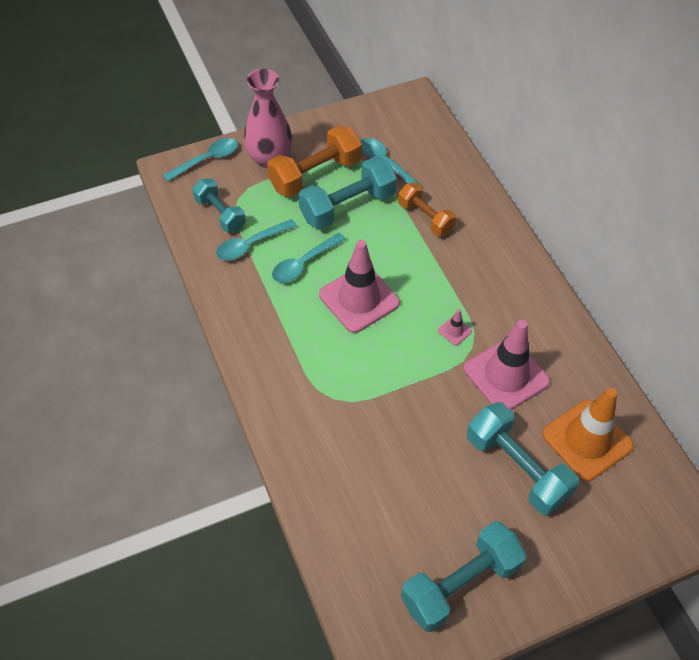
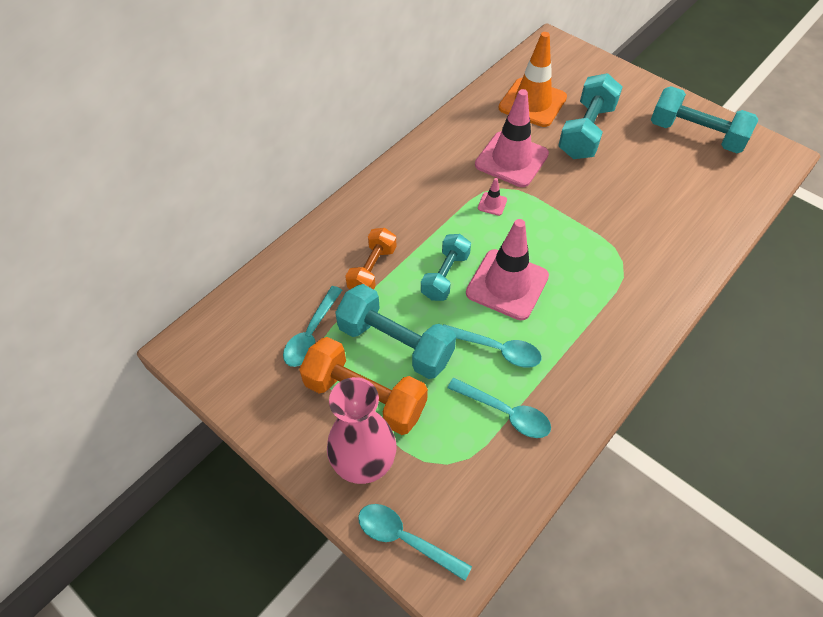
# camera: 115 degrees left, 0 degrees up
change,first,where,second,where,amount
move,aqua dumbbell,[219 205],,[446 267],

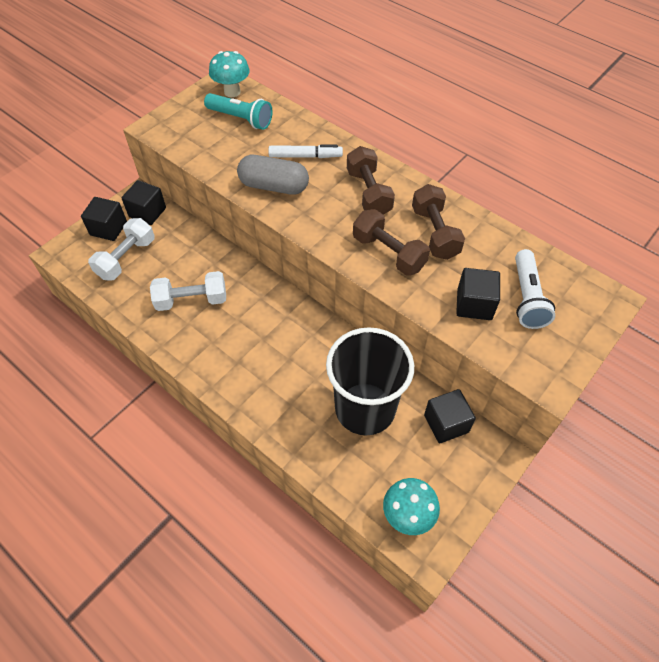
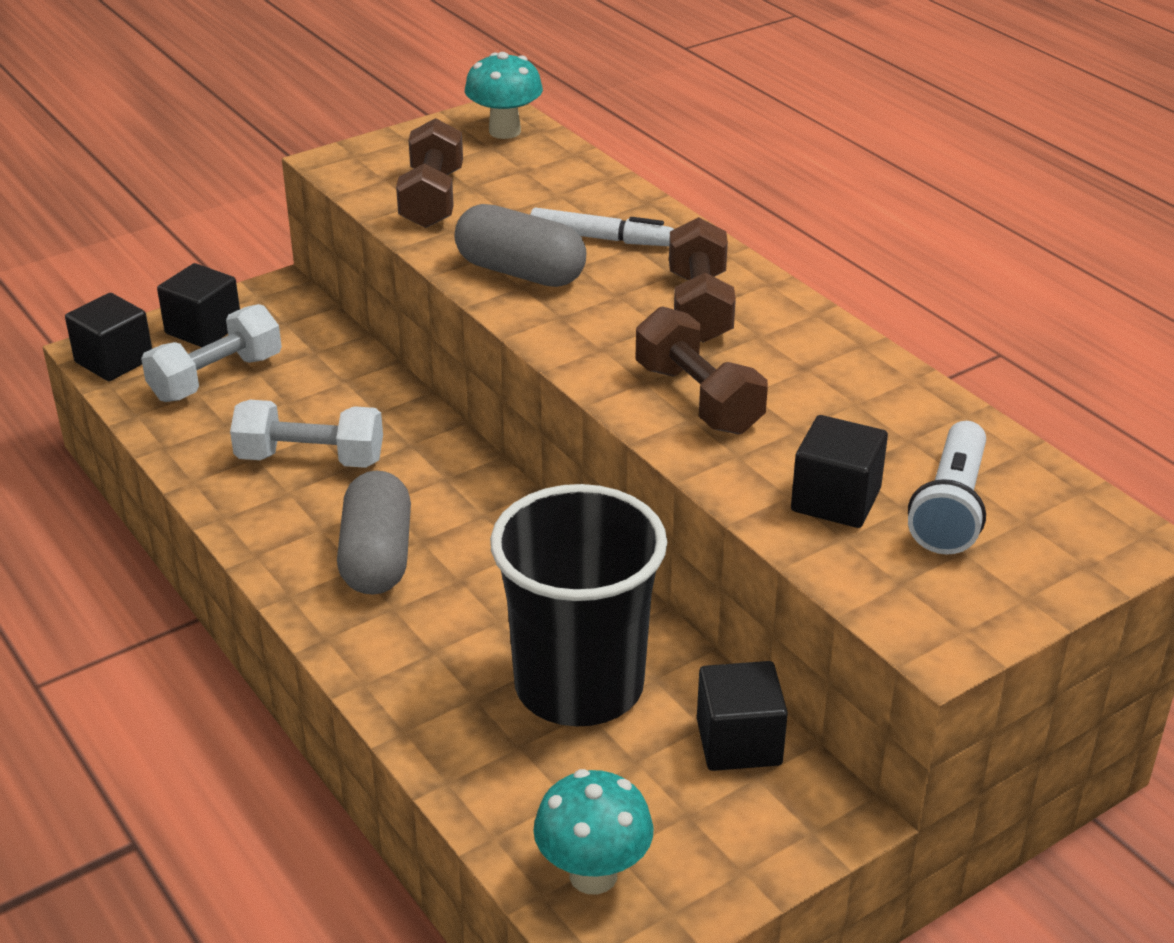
# camera: 15 degrees right, 20 degrees down
change,first,where,second,where,amount
delete,aqua pocket torch,[238 111],,,
insert,,,grey pill shape,[374 532],
move,black block,[144 202],,[108 337],
move,brown dumbbell,[438 222],,[429 173],

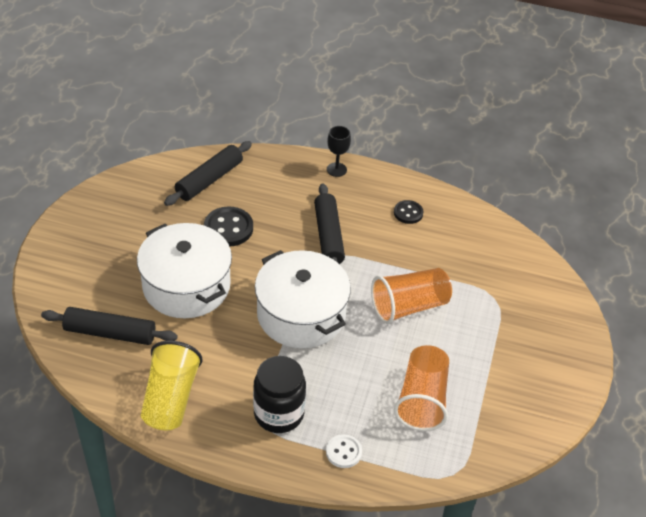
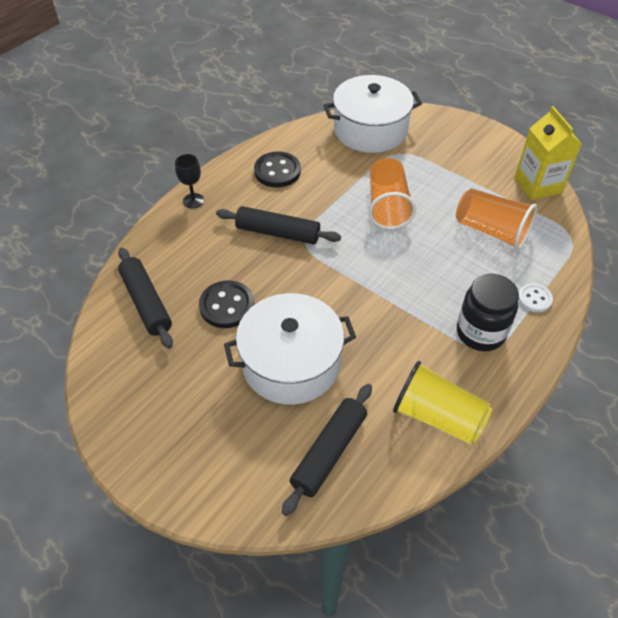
# camera: 65 degrees left, 5 degrees up
change,first,where,second,where,amount
insert,,,bright yellow milk carton,[548 153],
move,snow-white pot,[303 299],,[373 114],
resize,black button,[409 212],,[277 169],x1.63

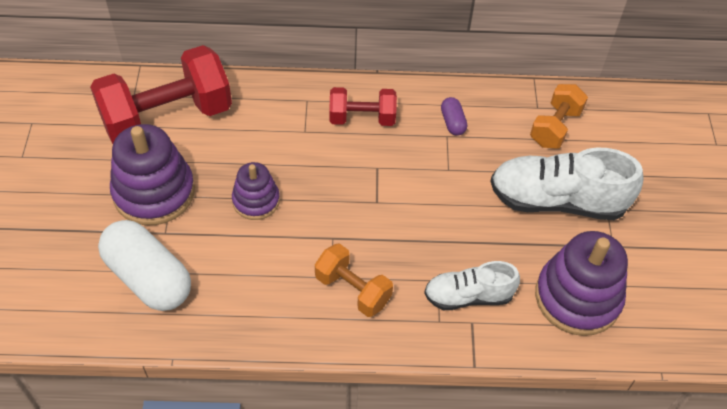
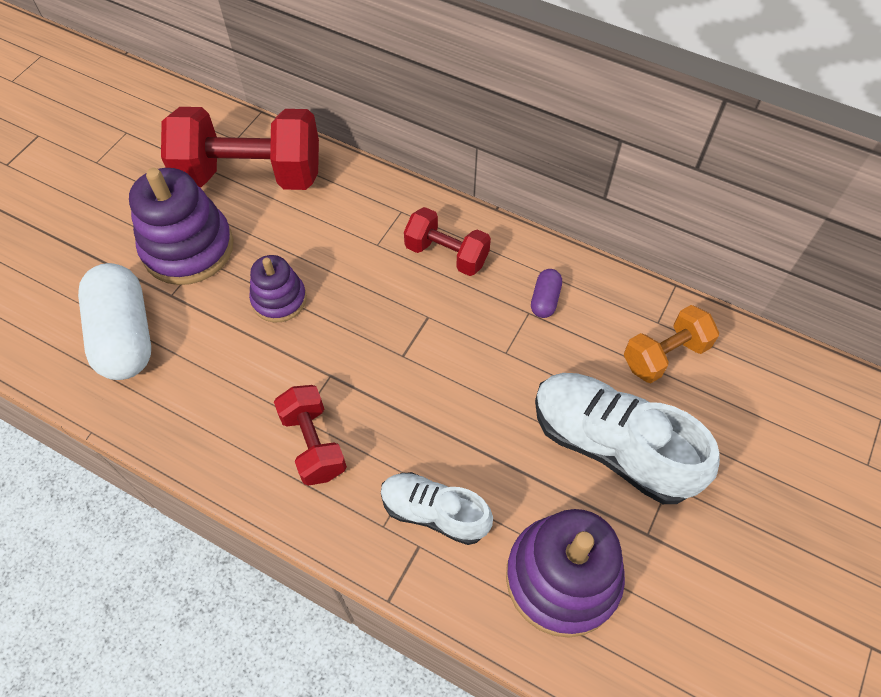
# camera: 30 degrees right, 5 degrees up
change,first,where,second,where,amount
recolor,orange-coloured dumbbell,[354 280],crimson dumbbell,[310 435],

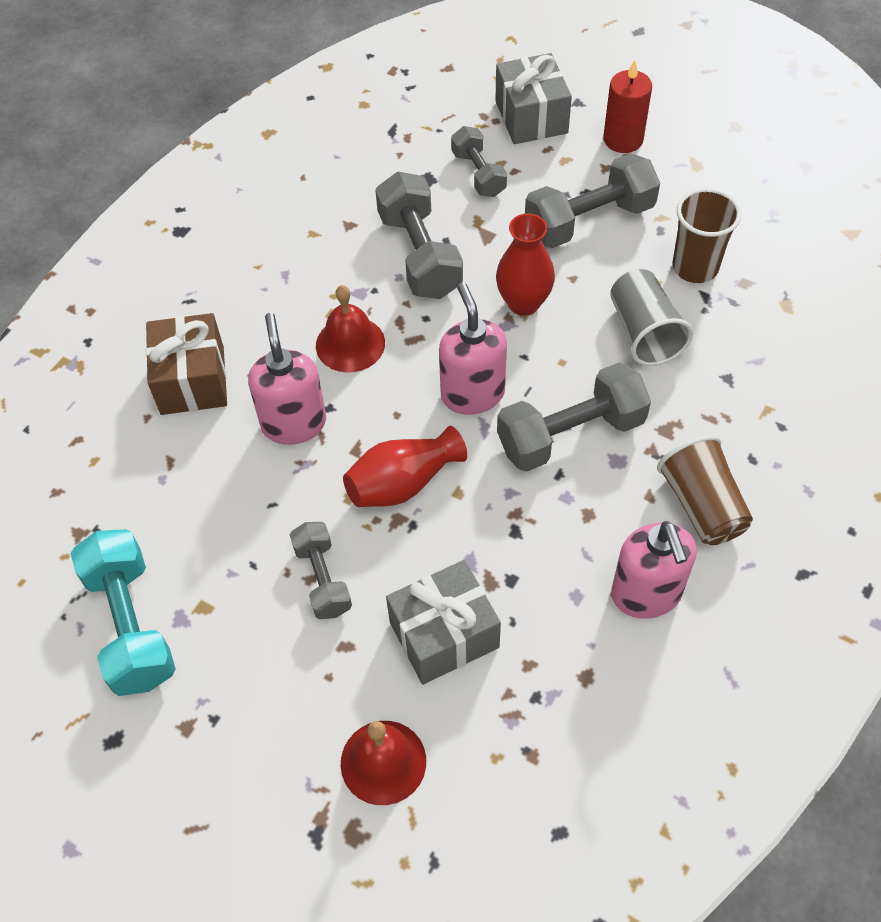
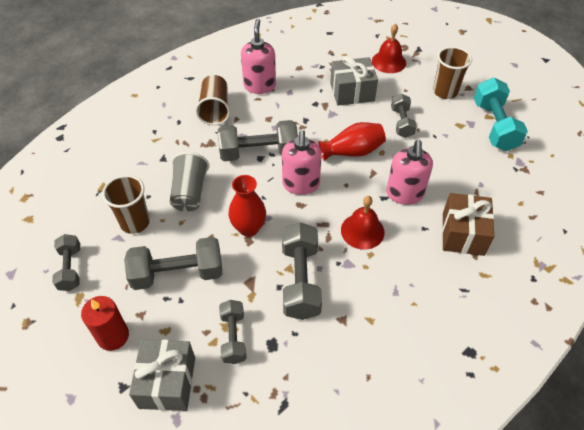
# camera: 165 degrees left, 5 degrees down
change,first,where,second,where,amount
insert,,,grey dumbbell,[66 262],
insert,,,brown beaker,[452 72],

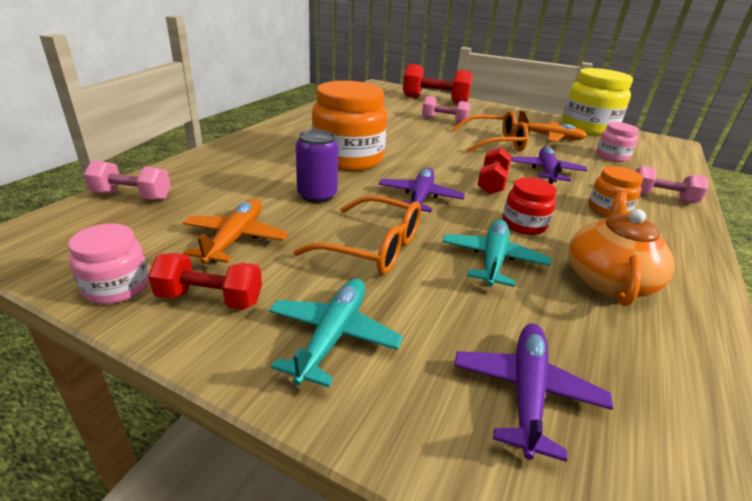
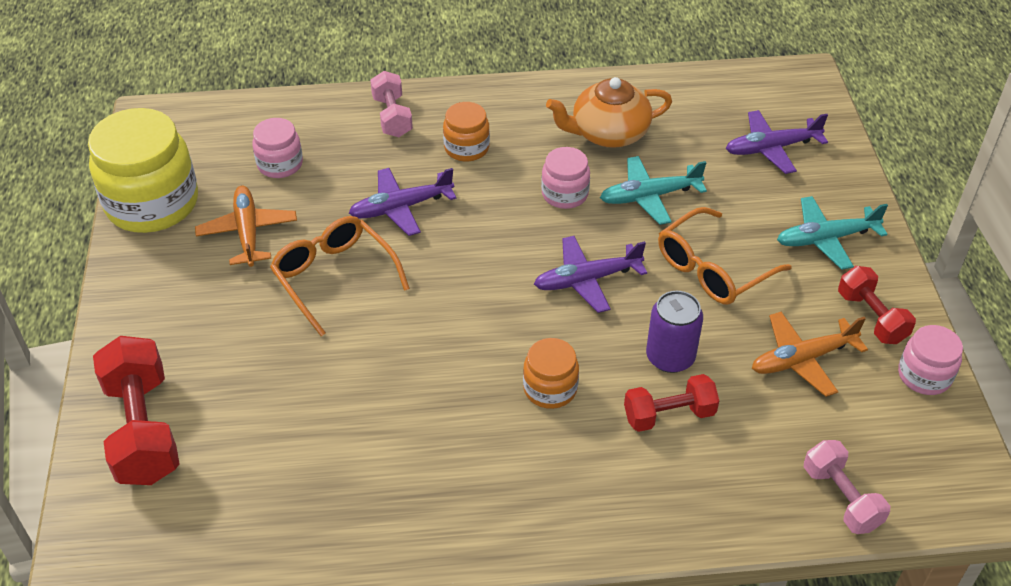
# camera: 120 degrees left, 15 degrees up
change,first,where,second,where,amount
delete,rosy dumbbell,[446 110],,,
move,crimson dumbbell,[494 171],,[671 403],
recolor,crimson preserve jar,[530 206],rosy preserve jar,[565 178],
rotate,orange-coloured glasses,[357 235],,[725 255],120 degrees counterclockwise
resize,orange-coloured preserve jar,[349 126],,[551 373],x0.51

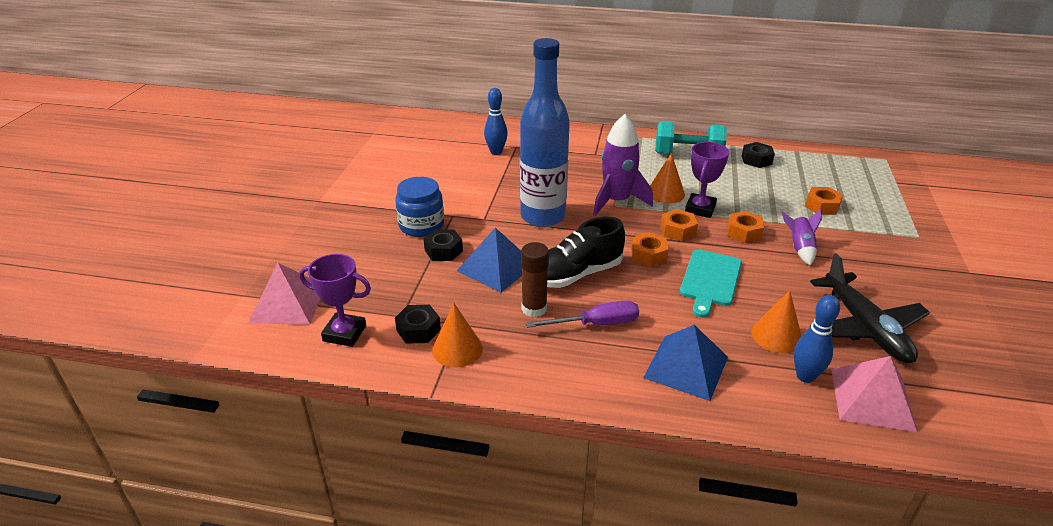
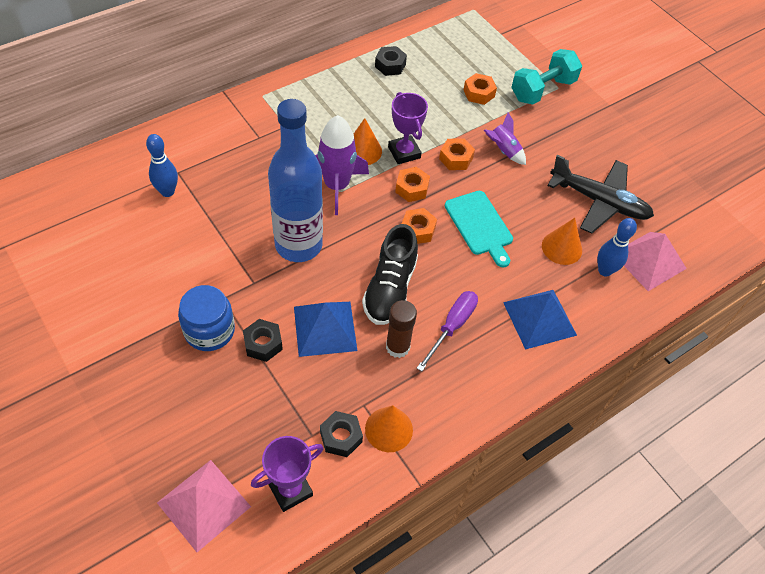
# camera: 50 degrees left, 20 degrees up
change,first,where,second,where,amount
move,aqua dumbbell,[691 137],,[546 77],

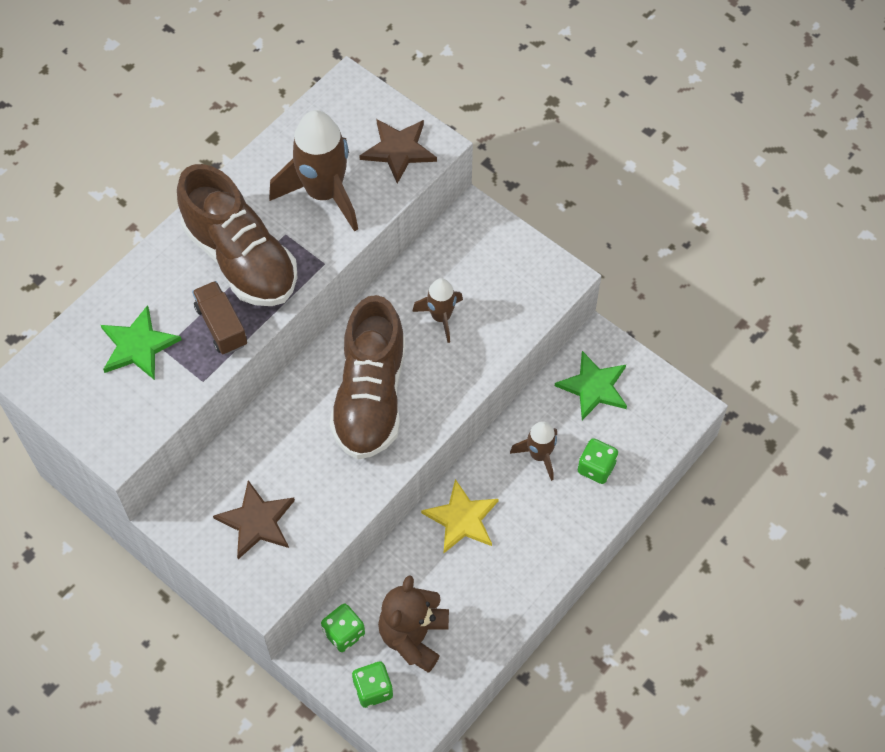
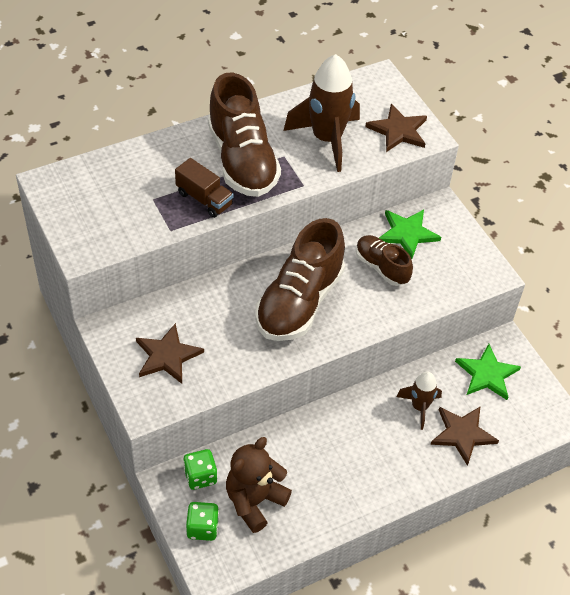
# camera: 20 degrees right, 10 degrees down
change,first,where,second,where,amount
delete,bright yellow star shape,[460 516],,,
move,leaf-green star shape,[141 342],,[410 234],
replace,brown spaceship,[437 310],brown sneaker,[384 260],
replace,leaf-green game die,[598 461],brown star shape,[464 436],
rotate,brown lorry,[219 318],,[204 188],135 degrees clockwise

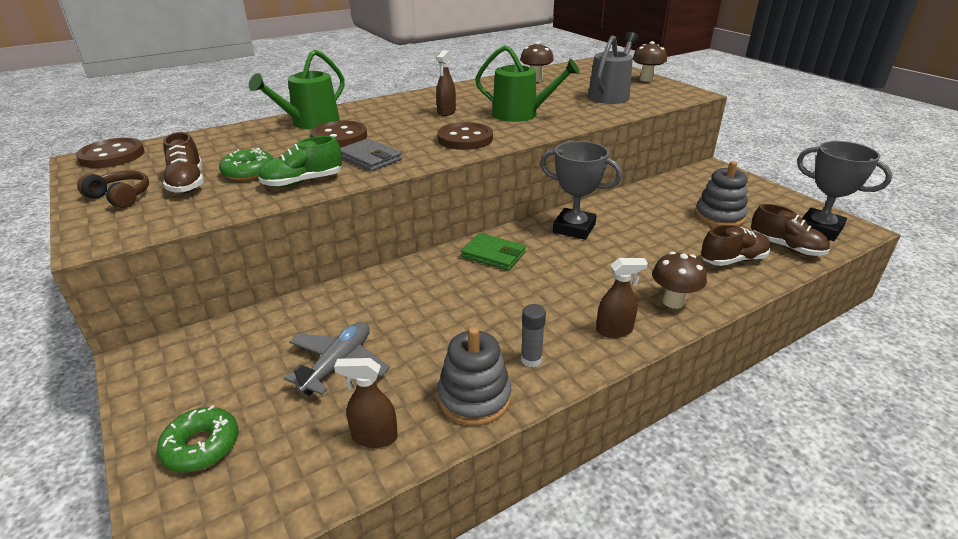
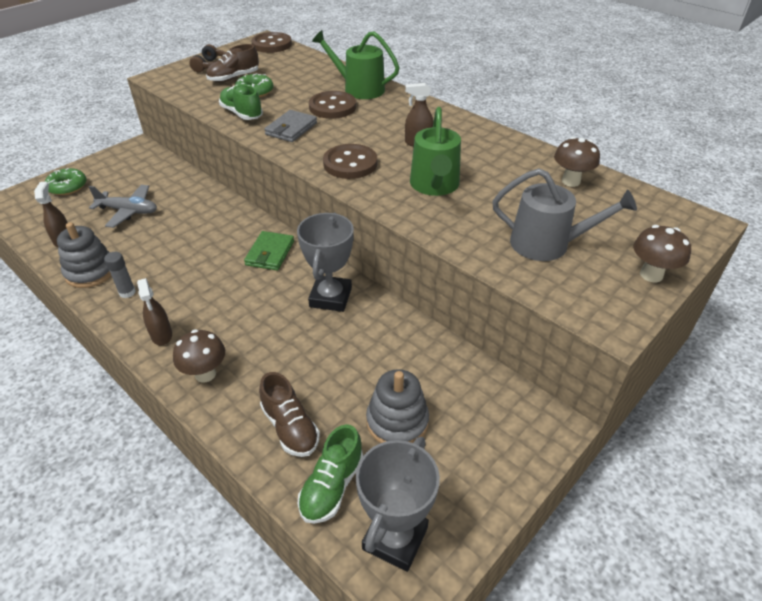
# camera: 75 degrees right, 10 degrees up
change,first,where,second,where,amount
recolor,brown sneaker,[790 230],leaf-green sneaker,[330 474],

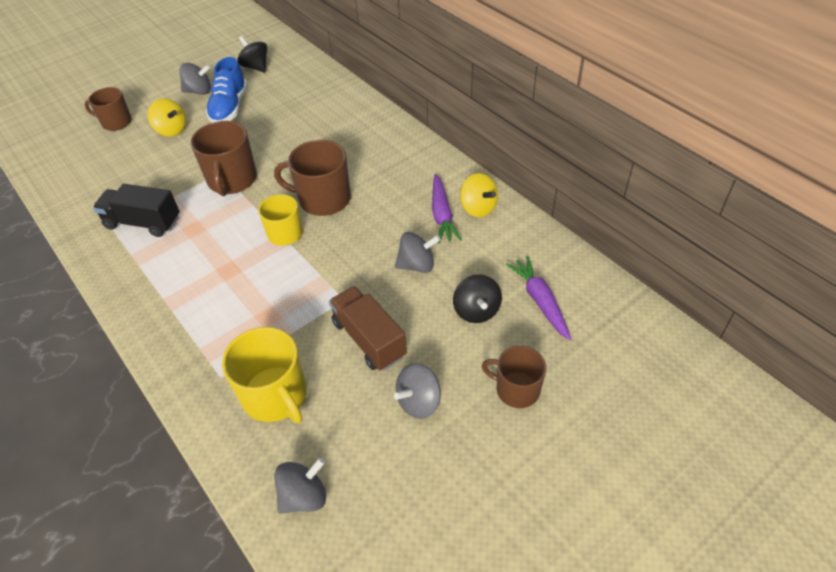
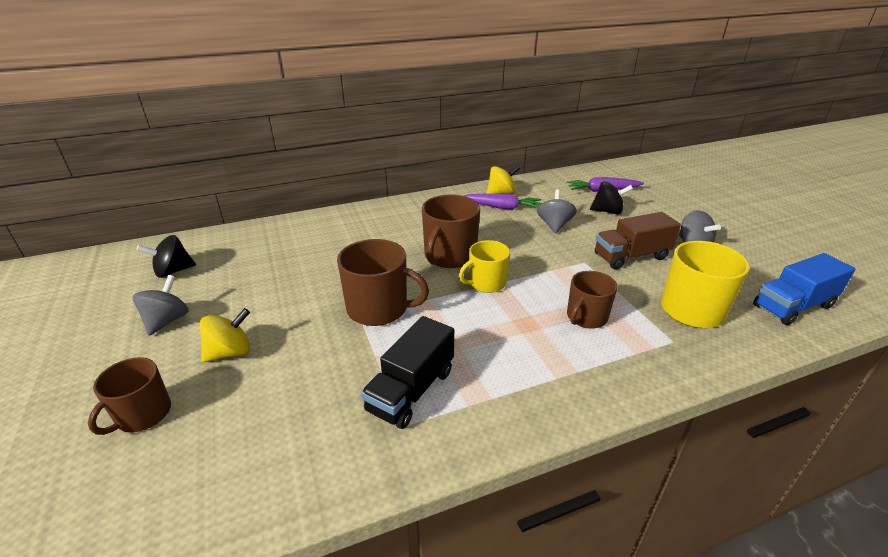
# camera: 75 degrees left, 15 degrees down
change,first,where,second,where,amount
delete,blue sneaker,[227 90],,,
move,brown mug,[513 377],,[592 300],
replace,grey whirligig,[300 486],blue lorry,[804 289],

